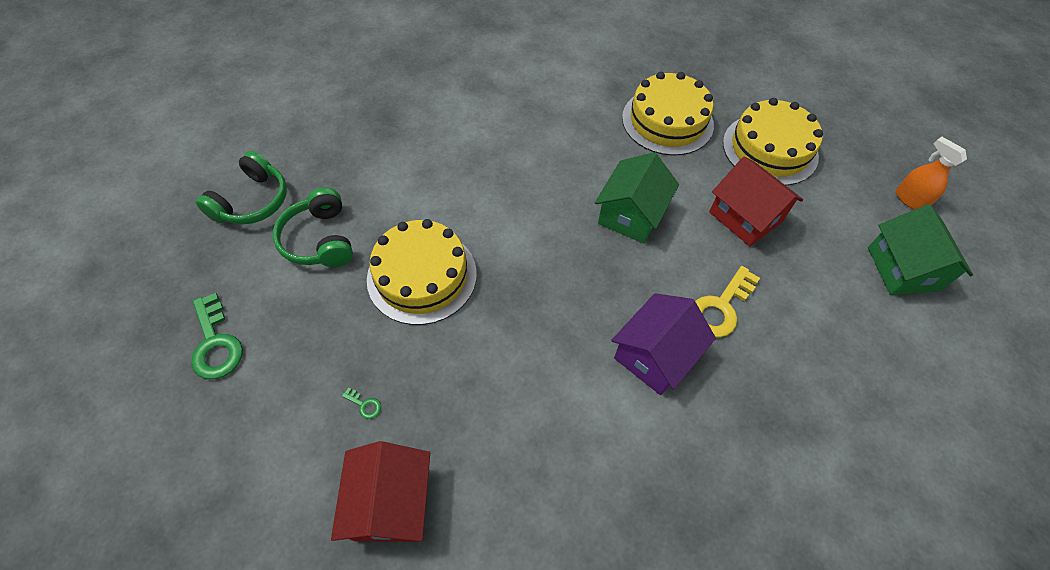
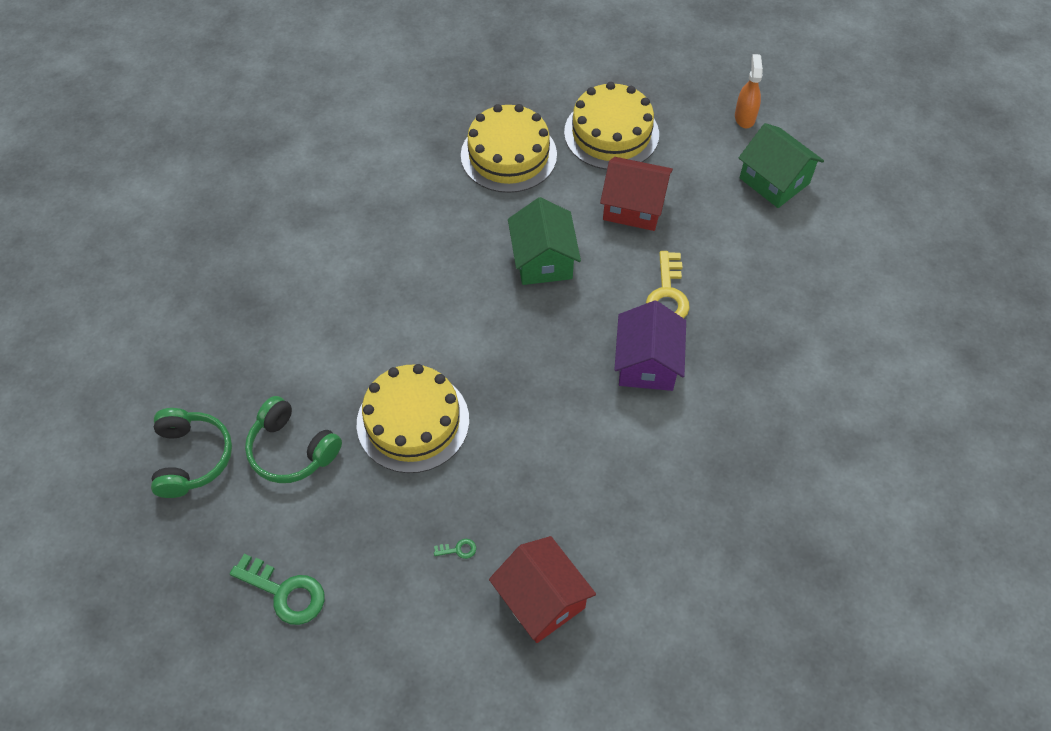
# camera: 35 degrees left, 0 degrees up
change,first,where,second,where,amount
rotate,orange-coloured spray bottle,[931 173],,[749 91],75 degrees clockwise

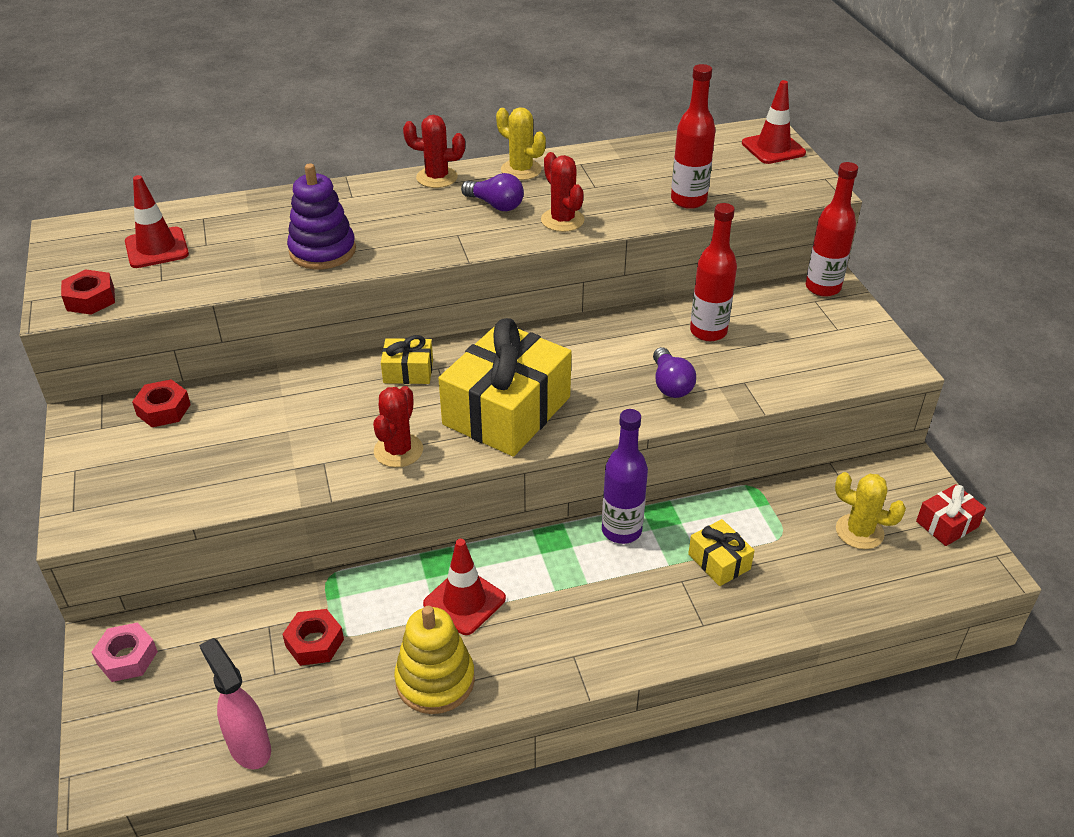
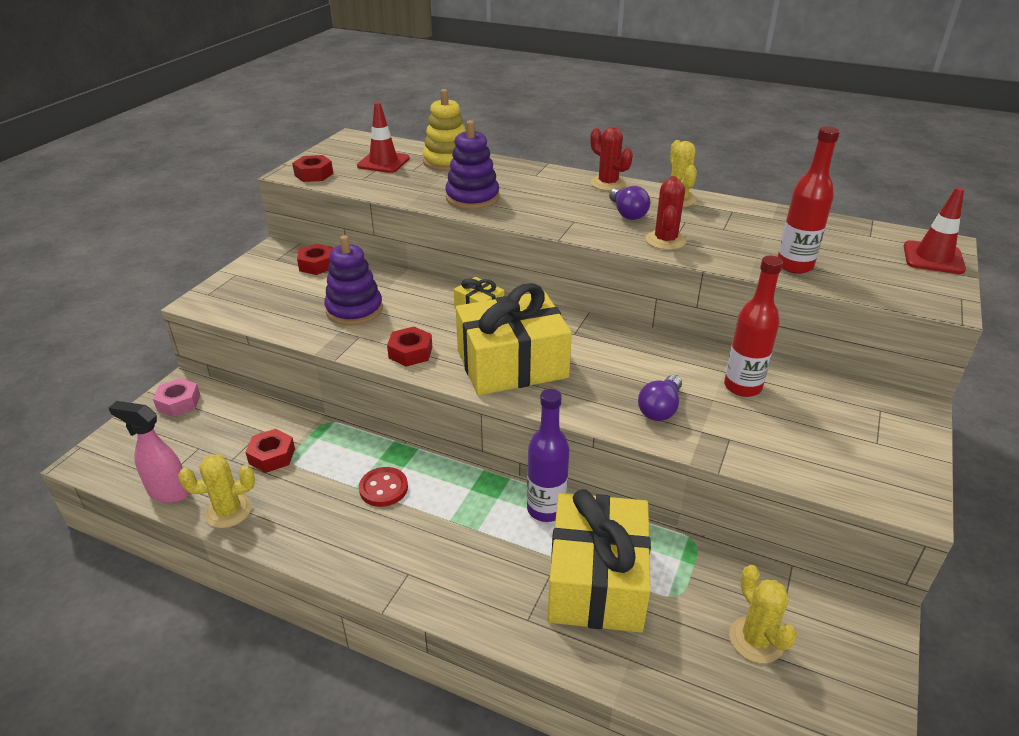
# camera: 40 degrees right, 5 degrees down
change,first,where,second,where,amount
delete,crimson flask,[832 229],,,
delete,crimson wrapped gift,[951 515],,,
insert,,,bright yellow cactus,[216 491],
insert,,,royal purple ring stacker,[353 280],
move,bright yellow ring stacker,[434 660],,[444 130],
replace,crimson cactus,[398 427],crimson hexagon nut,[409 346],
replace,crimson road cone,[464 587],crimson button,[383 487],
rotate,rosy spray bottle,[235 703],,[149 452],75 degrees counterclockwise
resize,bright yellow wrapped gift,[721 552],,[599 561],x2.17

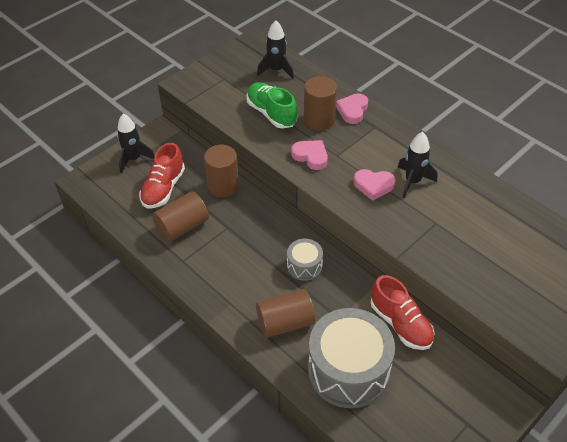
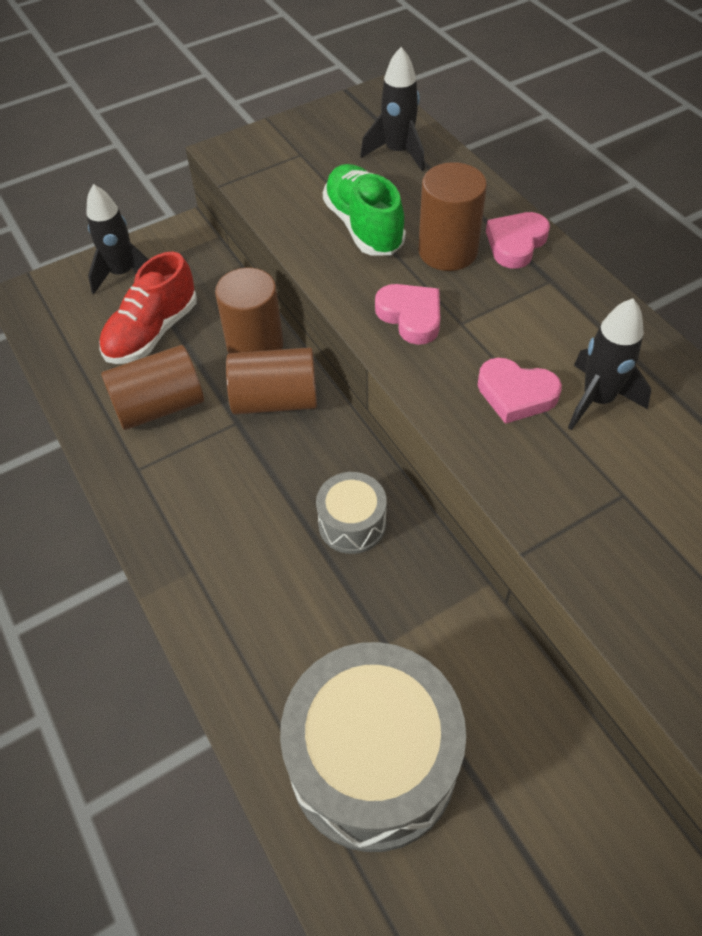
# camera: 15 degrees right, 5 degrees up
change,first,where,second,where,amount
delete,crimson sneaker,[403 312],,,
move,brown cylinder shape,[285 313],,[271 381],

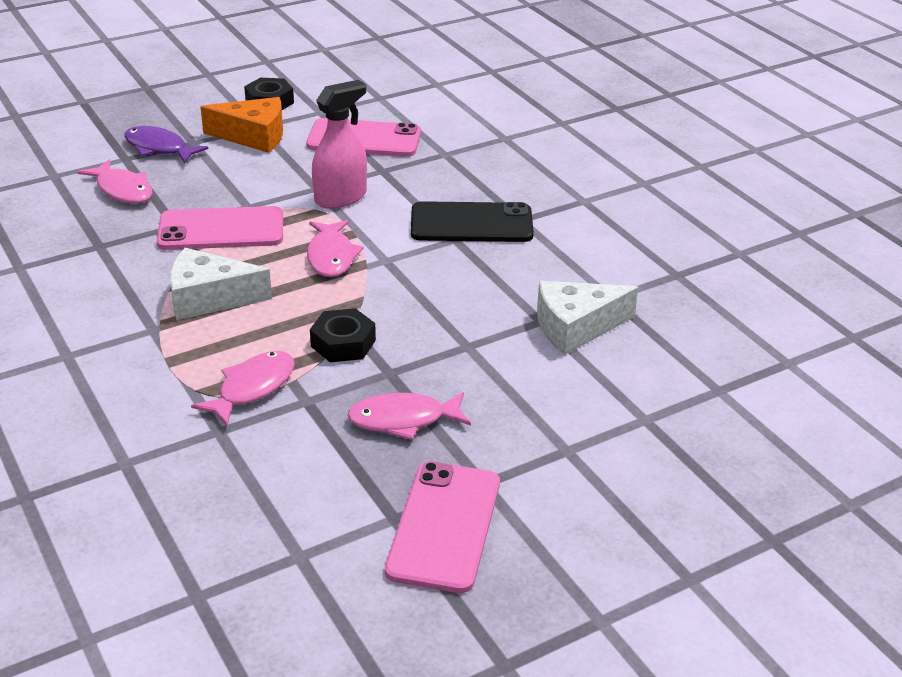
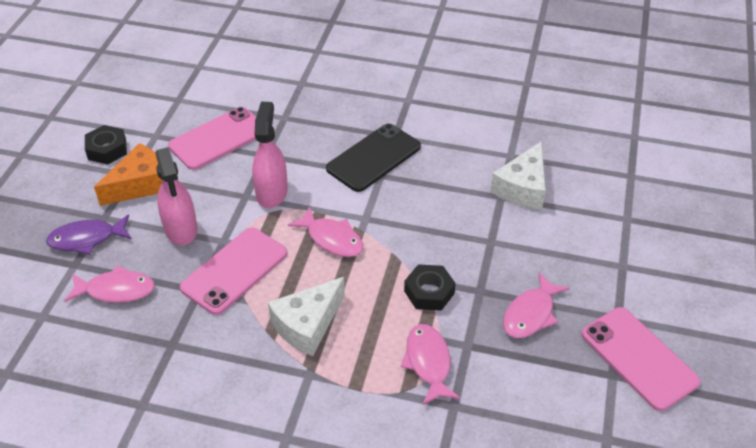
# camera: 45 degrees left, 10 degrees up
change,first,where,second,where,amount
insert,,,rosy spray bottle,[176 196],

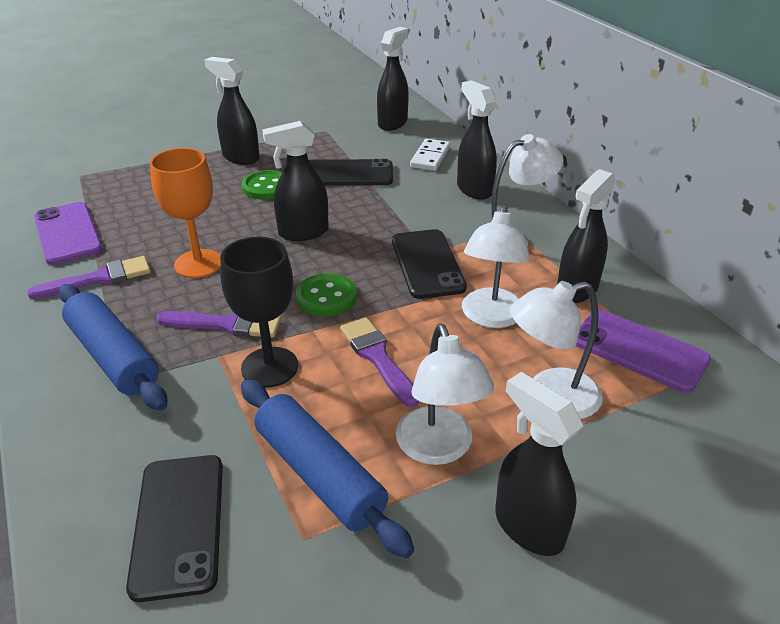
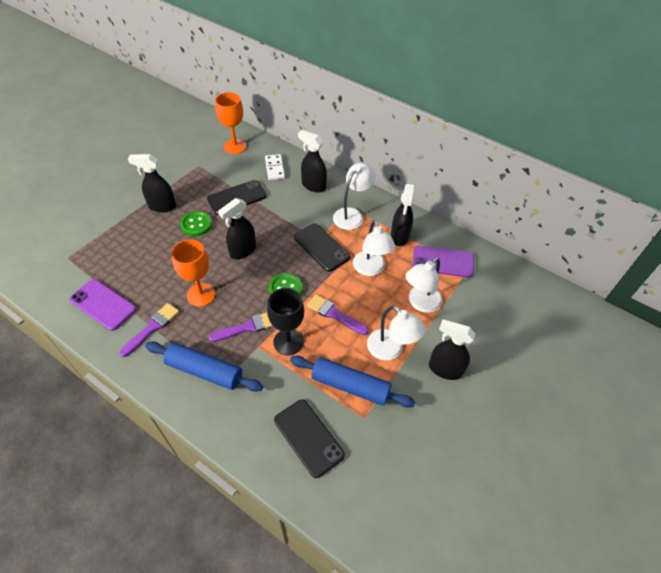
# camera: 30 degrees left, 15 degrees up
change,first,where,second,where,amount
replace,black spray bottle,[393 79],orange-coloured wine glass,[230 123],

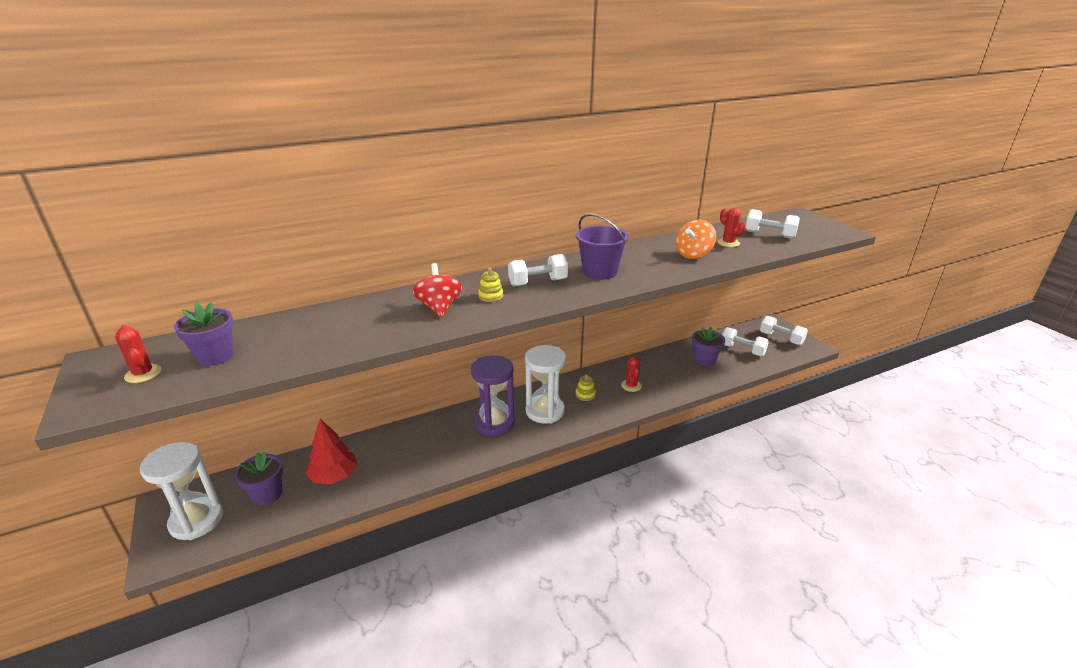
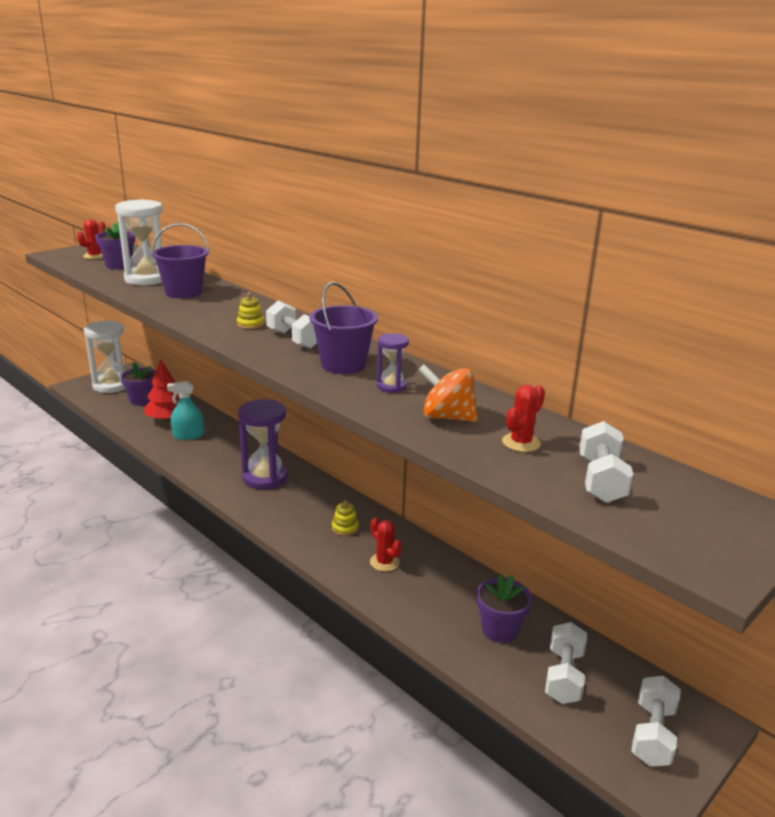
# camera: 70 degrees right, 5 degrees down
change,first,where,second,where,amount
delete,crimson whirligig,[437 290],,,
insert,,,royal purple pail,[180 261],
insert,,,aqua spray bottle,[185 410],
insert,,,royal purple sandglass,[393 363],
move,snow-white sandglass,[545 384],,[139 242],
rotate,crimson cactus,[631 374],,[386 544],75 degrees clockwise

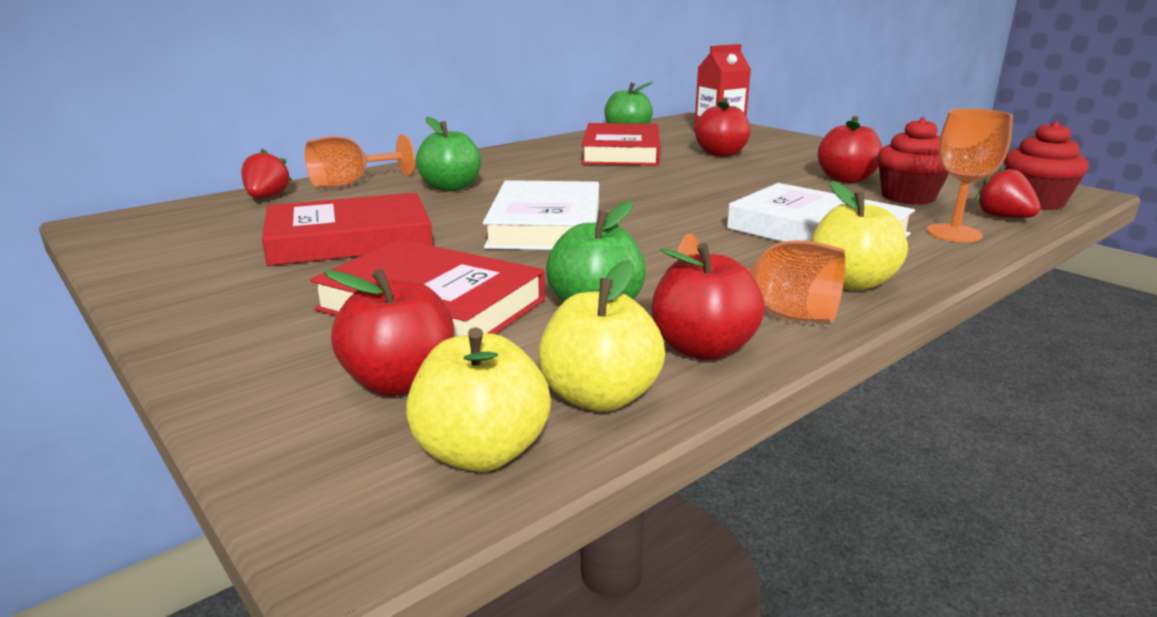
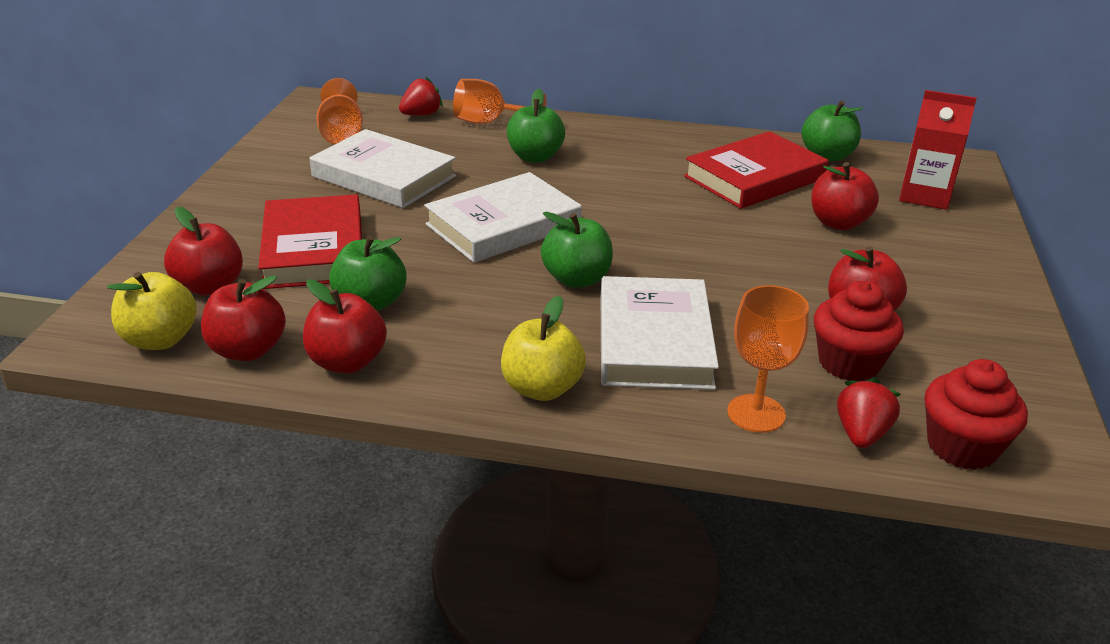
# camera: 50 degrees right, 10 degrees up
change,first,where,second,where,amount
insert,,,leaf-green toy apple,[577 250],
move,orange-coloured wine glass,[760 278],,[339 111],
recolor,crimson hardcover,[347 229],snow-white hardcover,[383 168],
recolor,bright yellow toy apple,[601 336],crimson toy apple,[243 318],

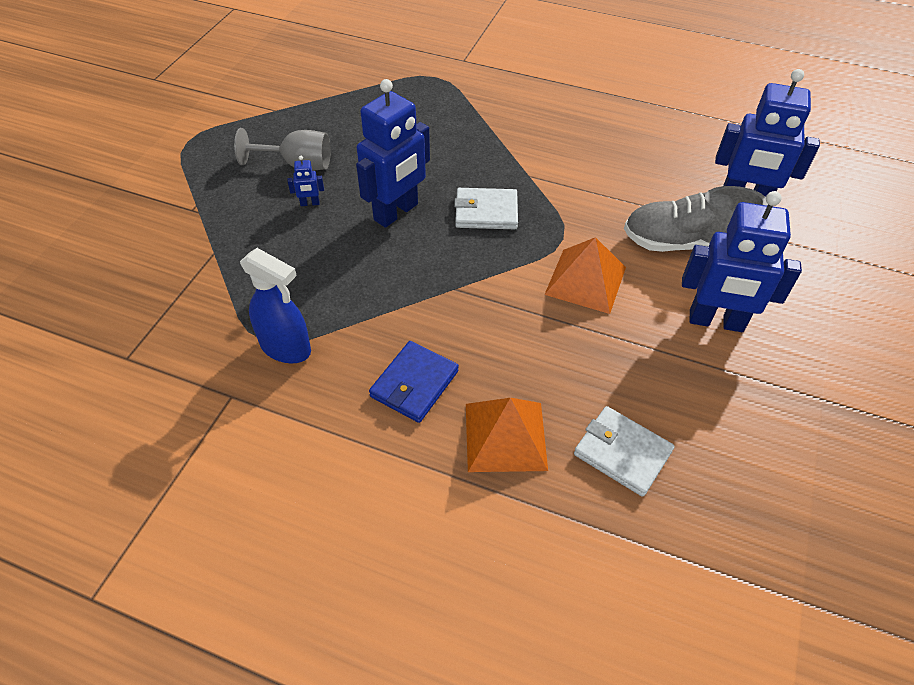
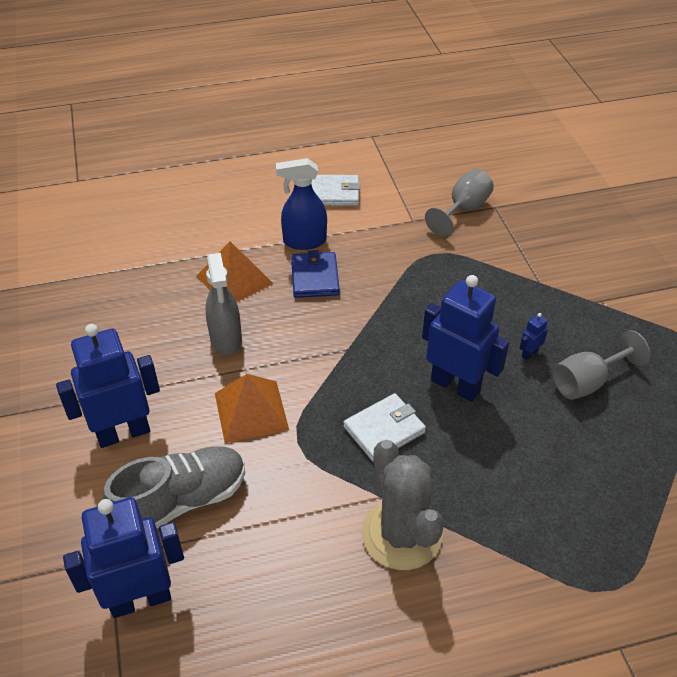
# camera: 145 degrees right, 5 degrees down
change,first,where,second,where,amount
insert,,,grey spray bottle,[223 304],
insert,,,grey cactus,[403 505],
insert,,,grey wine glass,[459 203],
move,blue spray bottle,[275 305],,[301 204],
move,snow-white card wallet,[624 451],,[335 190],
rotate,blue toy robot,[393 153],,[465 338],120 degrees clockwise

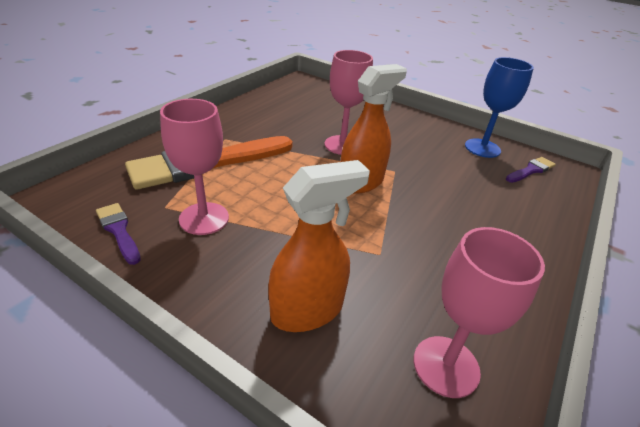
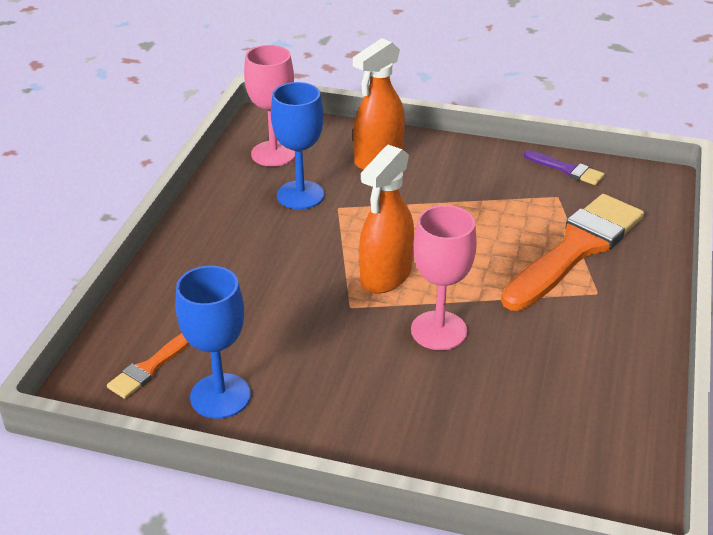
# camera: 165 degrees right, 0 degrees up
change,first,where,second,where,amount
delete,rosy wine glass,[194 167],,,
insert,,,blue wine glass,[297 145],
recolor,royal purple paint brush,[531 170],orange-coloured paint brush,[148 366],

